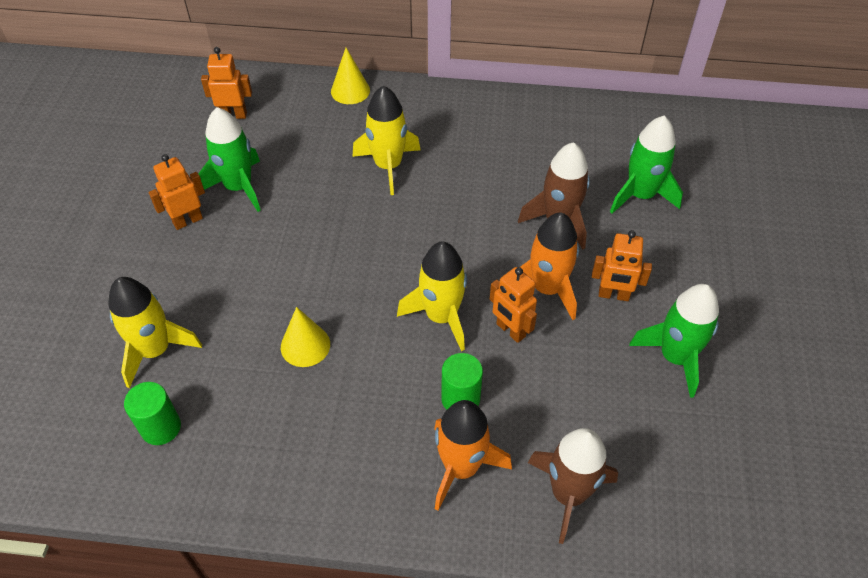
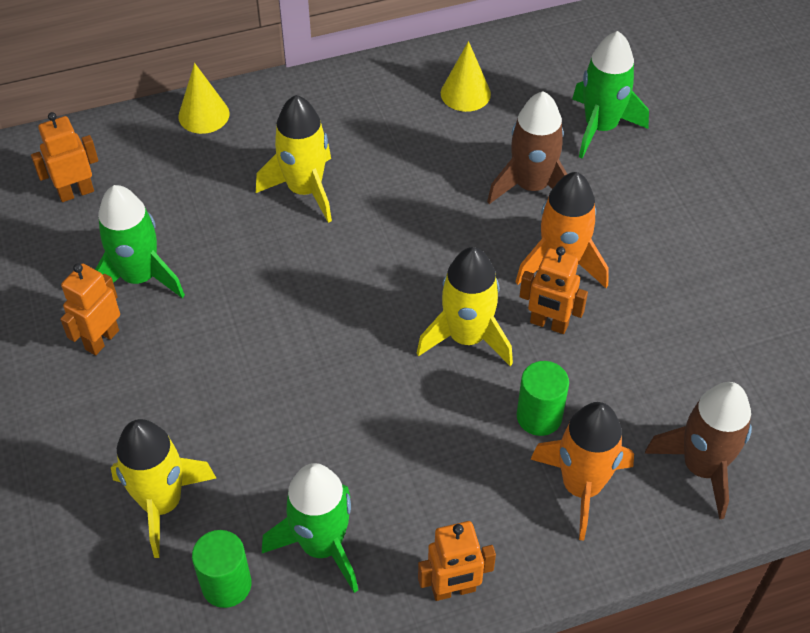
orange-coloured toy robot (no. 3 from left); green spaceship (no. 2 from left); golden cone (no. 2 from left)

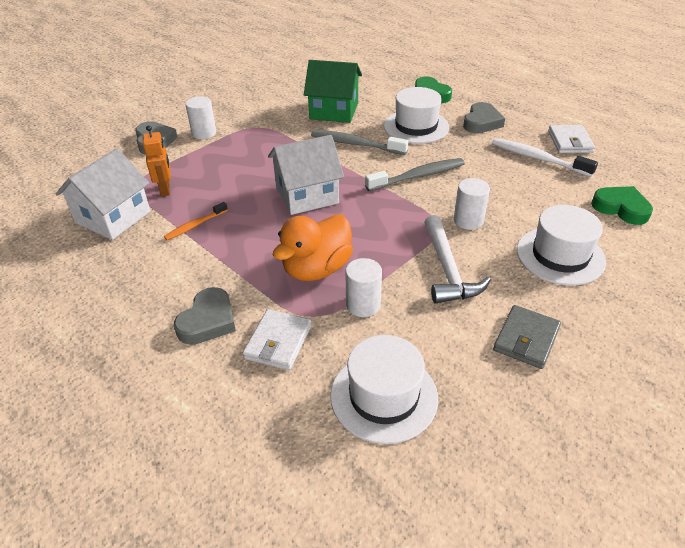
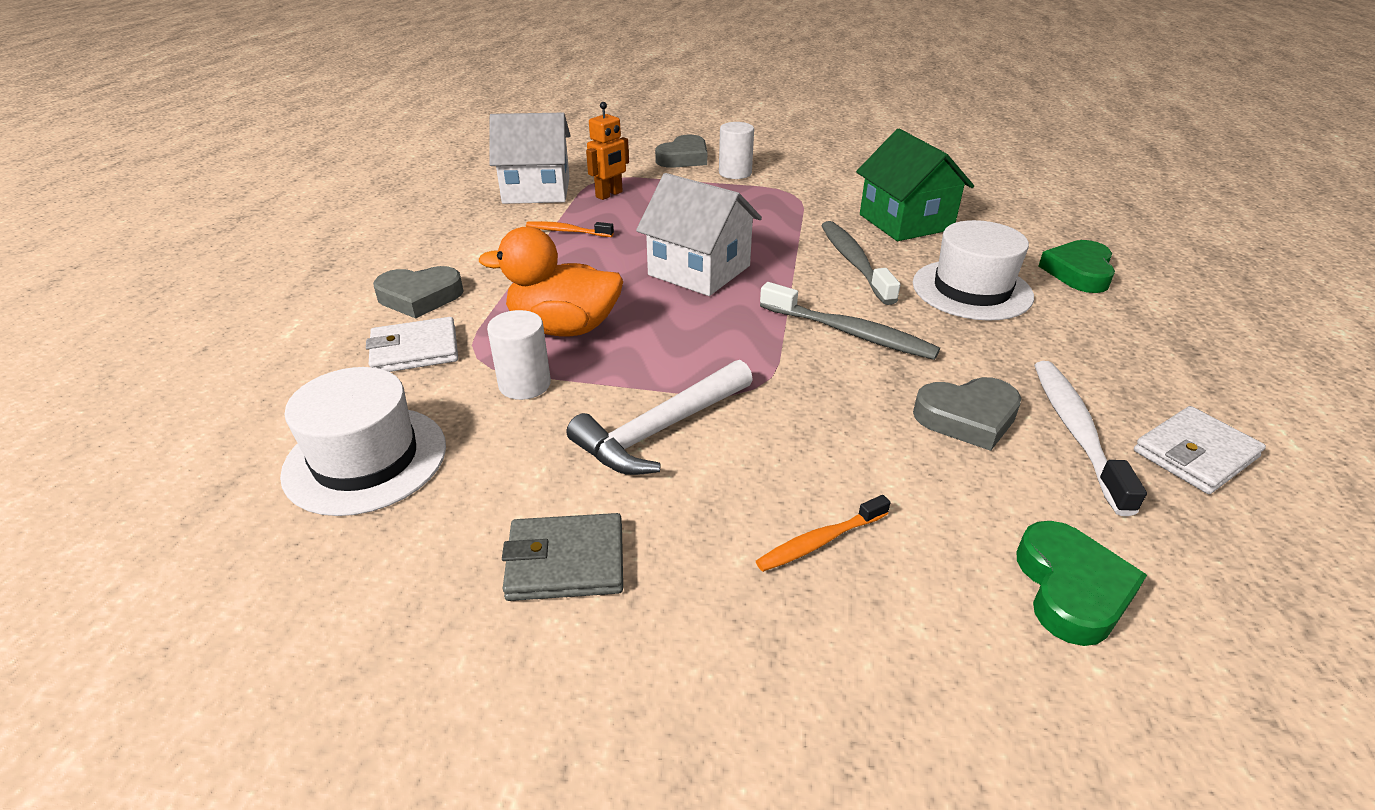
ash-grey heart shape (no. 3 from left); pure white cylinder (no. 3 from left in the first image); orange-coloured dental brush (no. 2 from left)

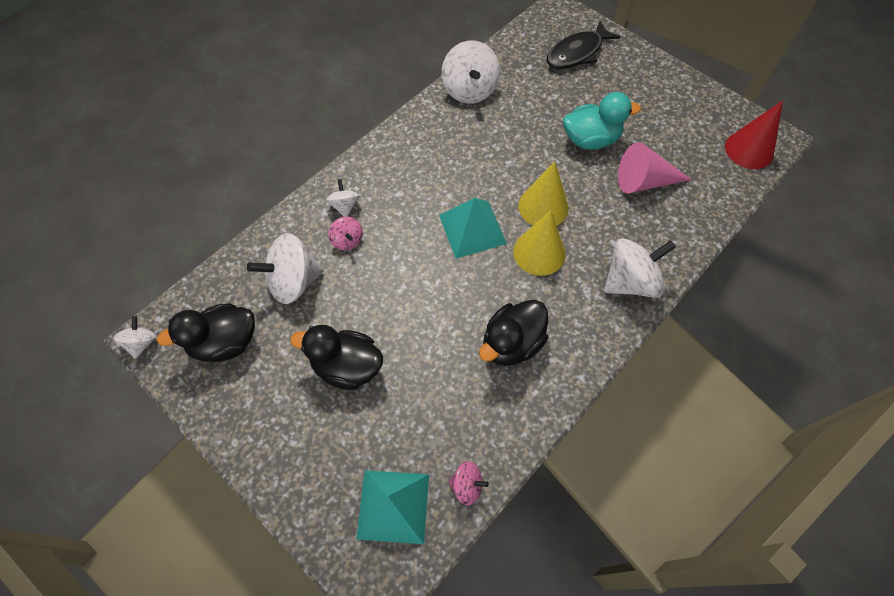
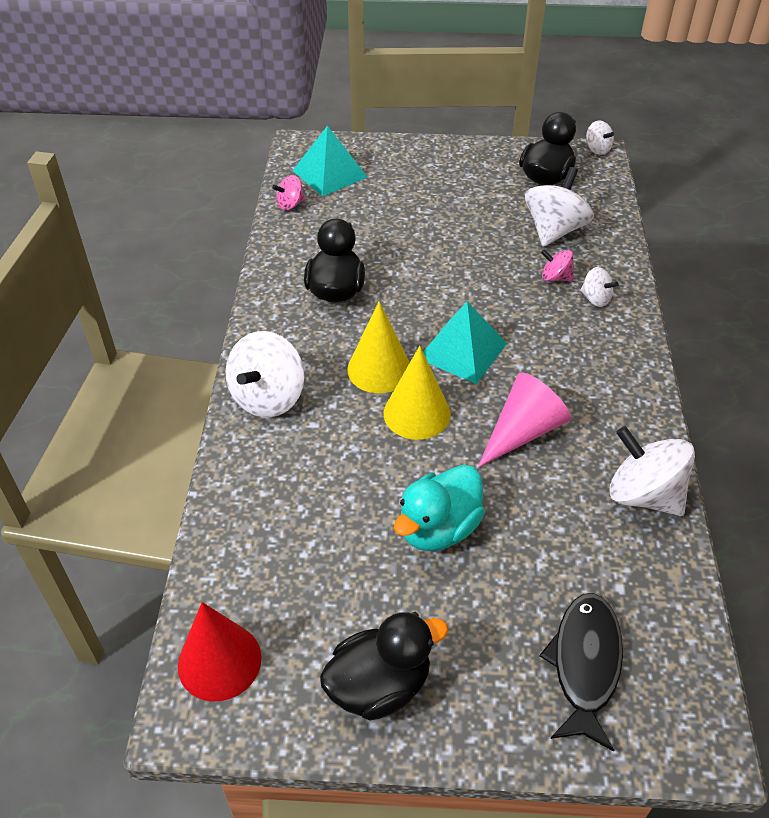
pink cone; black duck (no. 2 from left)

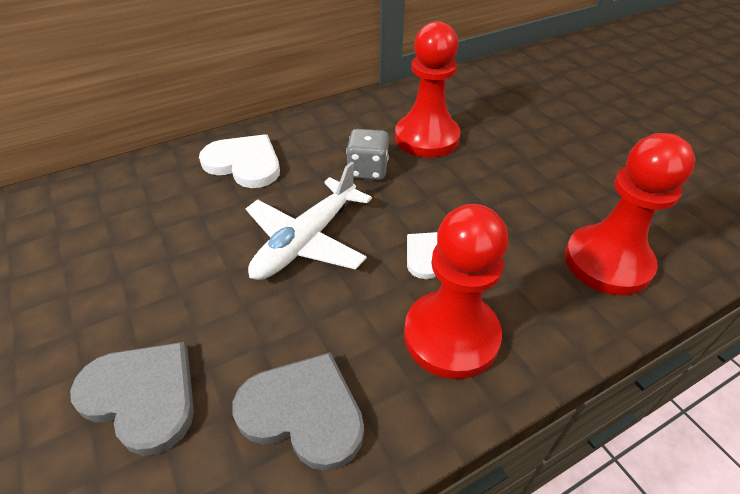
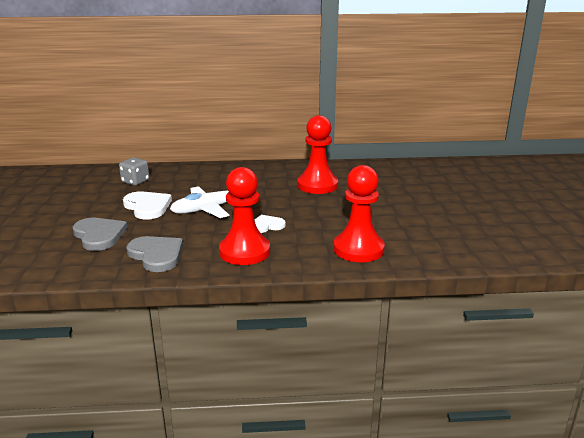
ash-grey game die; pure white heart shape (no. 1 from left)

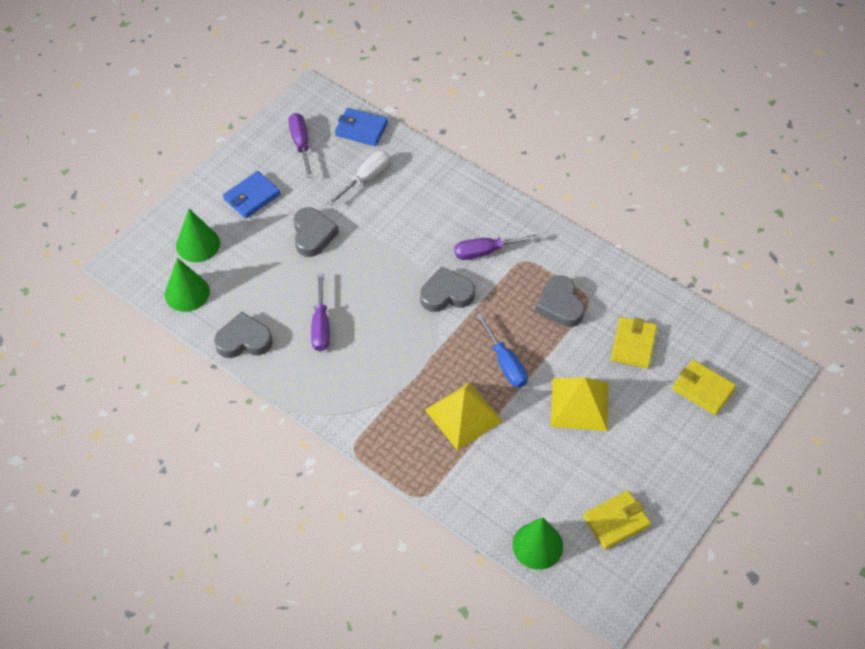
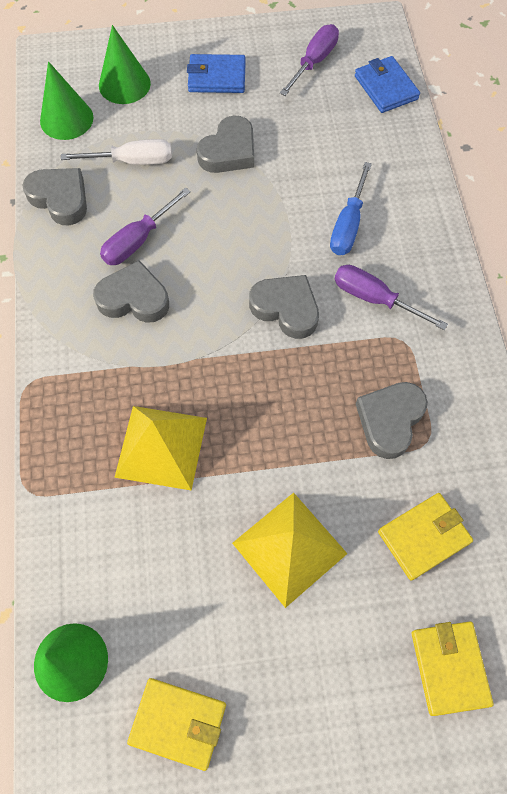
pure white screwdriver; cobalt screwdriver; ash-grey heart shape (no. 2 from left)

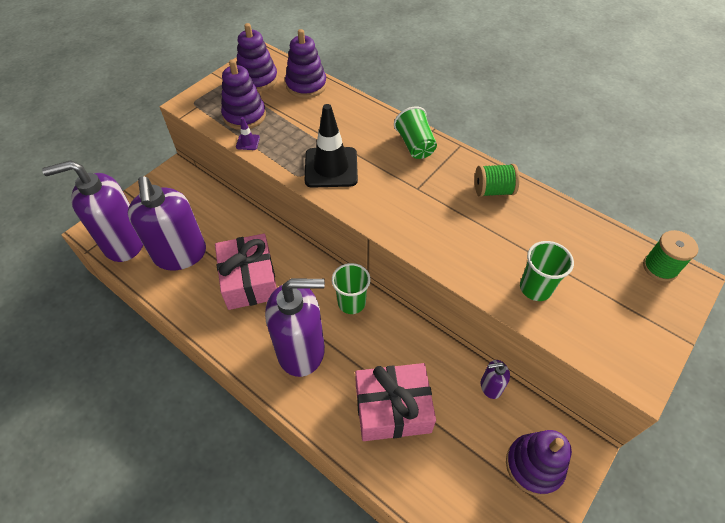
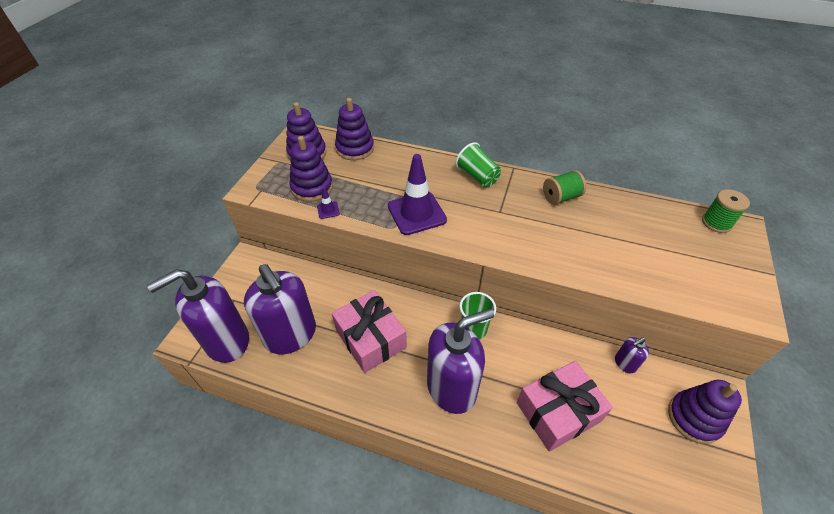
purple safety cone (no. 2 from left); green tumbler (no. 3 from left in the first image)

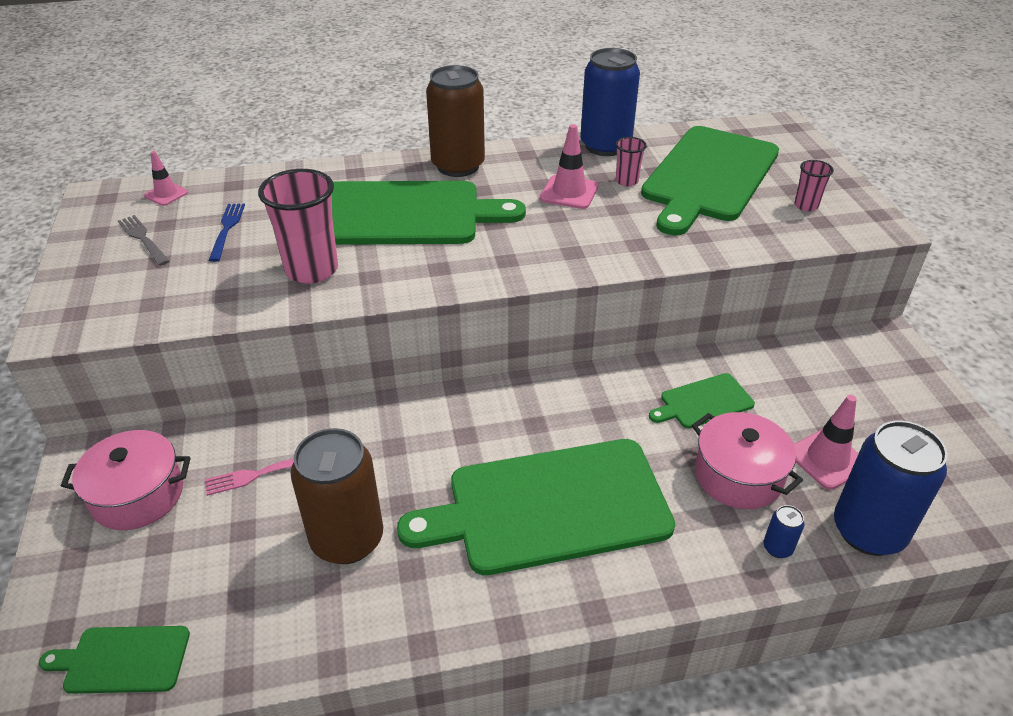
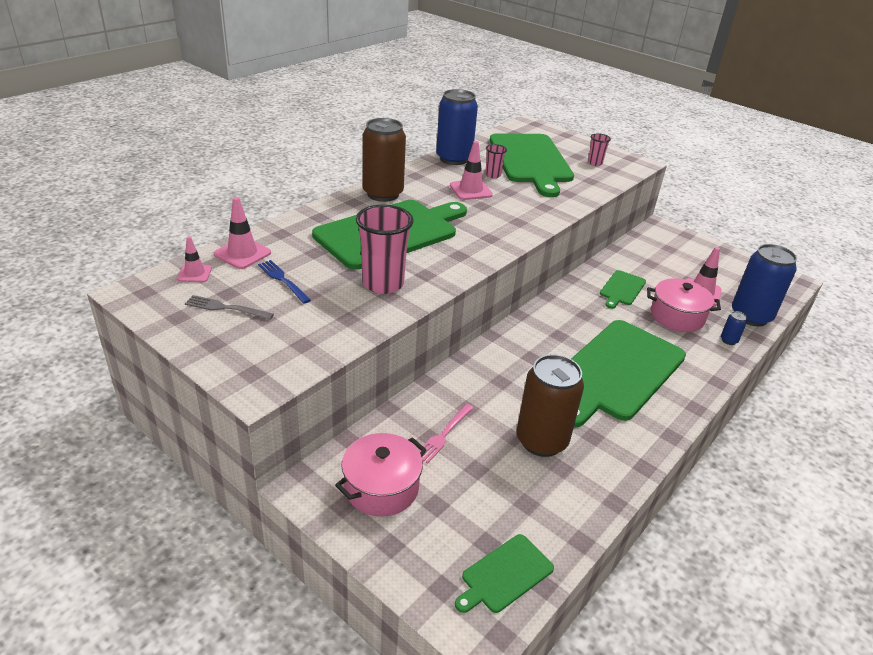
pink safety cone (no. 2 from left)

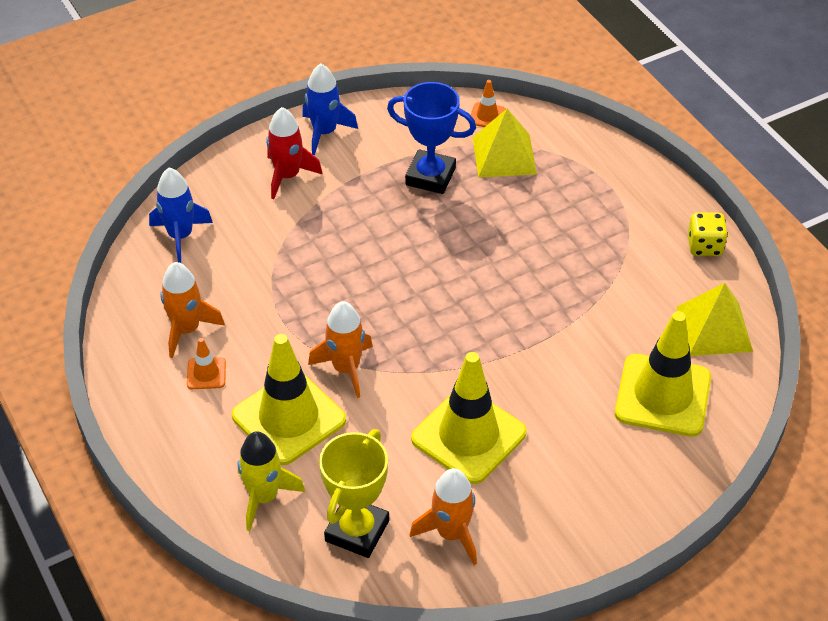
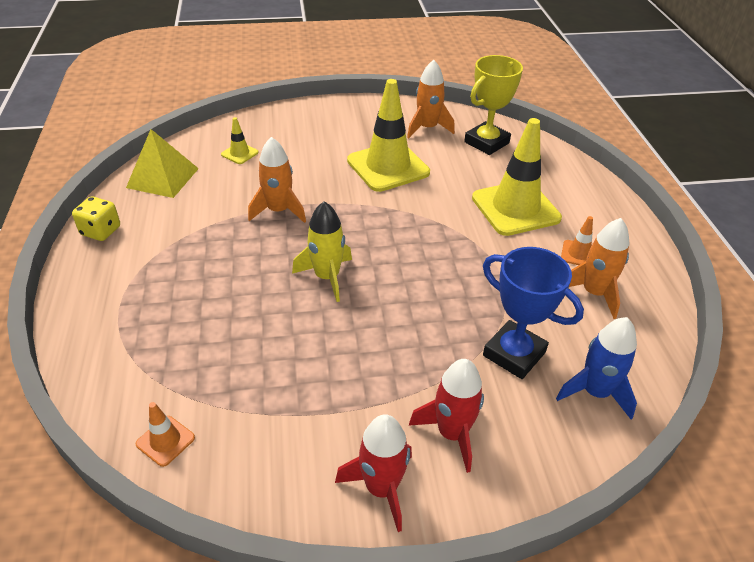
scarlet spaceship (no. 1 from left); cobalt award cup; golden pyramid (no. 1 from left in the first image); orange-coloured spaceship (no. 1 from left); golden safety cone (no. 1 from left); golden spaceship

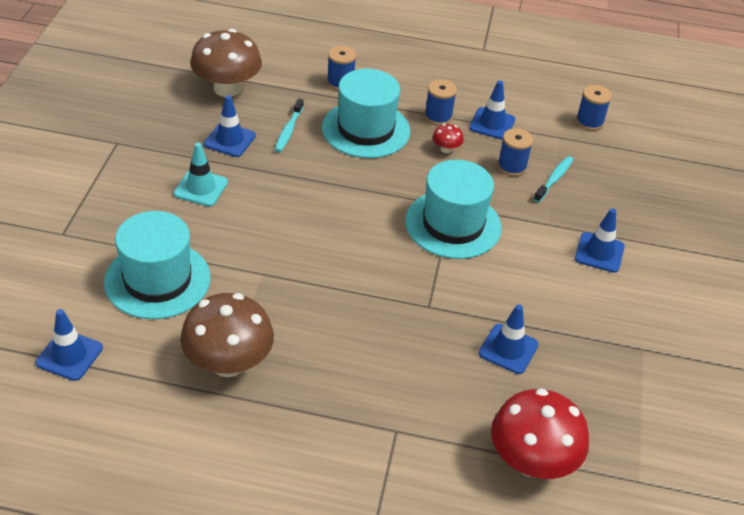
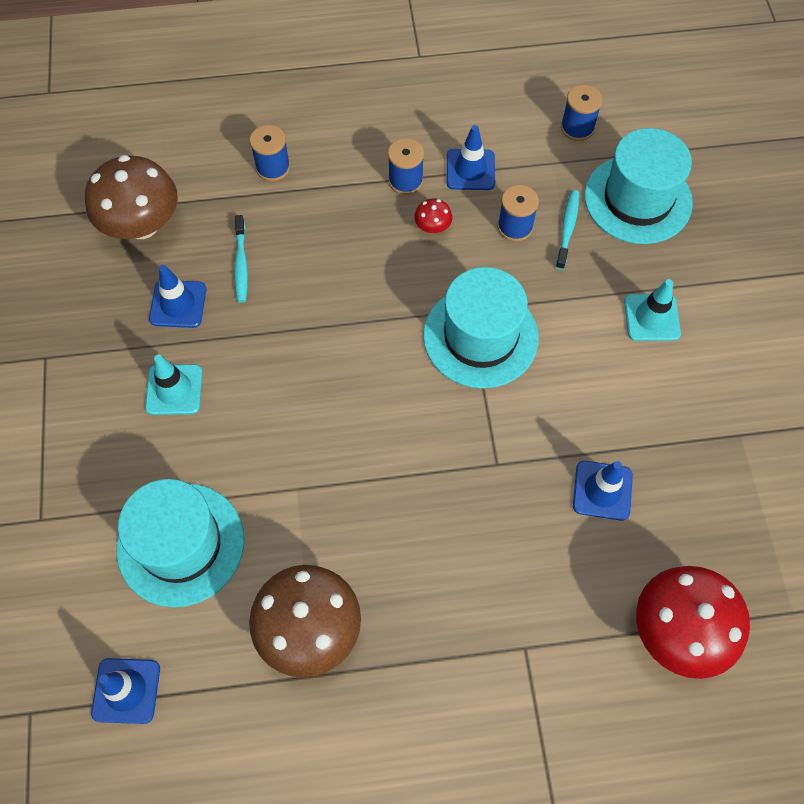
teal tall hat (no. 3 from left); teal safety cone (no. 2 from left)

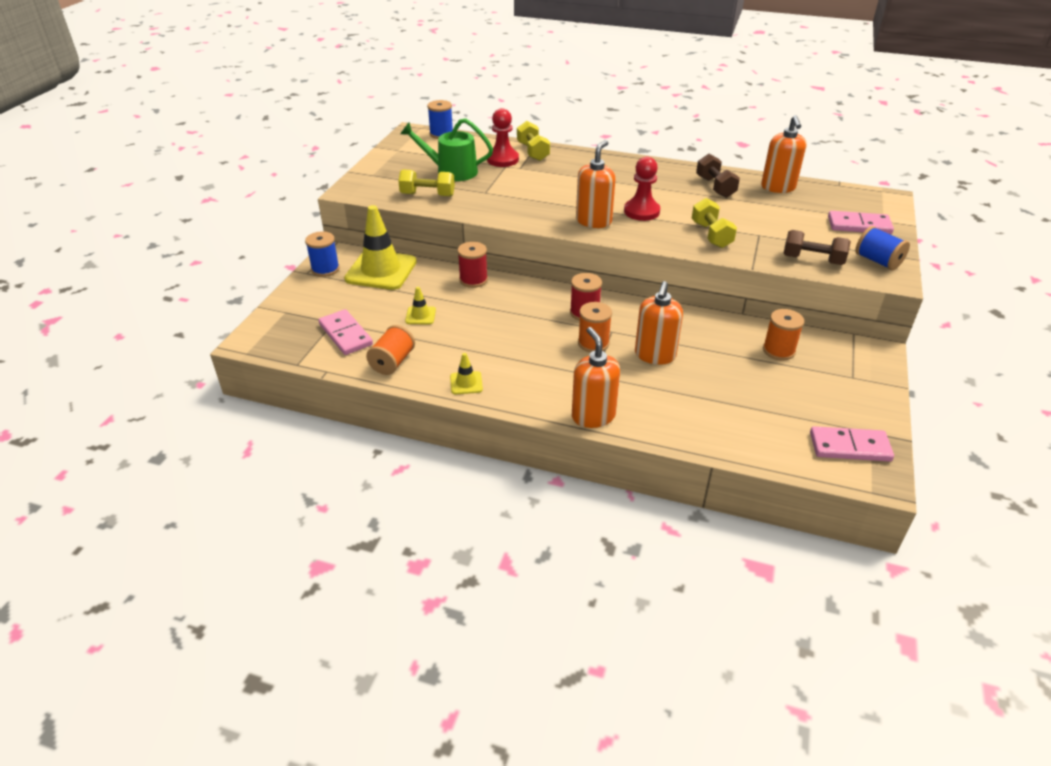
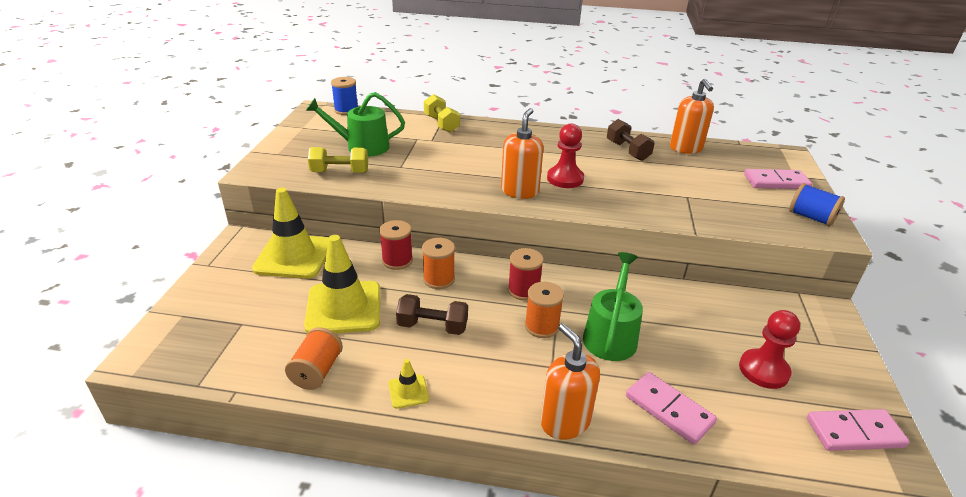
scarlet game pawn (no. 2 from left); golden free weight (no. 3 from left in the first image); dark brown free weight (no. 1 from left); cobalt spool (no. 1 from left in the first image); green watering can (no. 2 from left); golden safety cone (no. 2 from left); pink domino tile (no. 1 from left); orange-coloured spool (no. 2 from left)

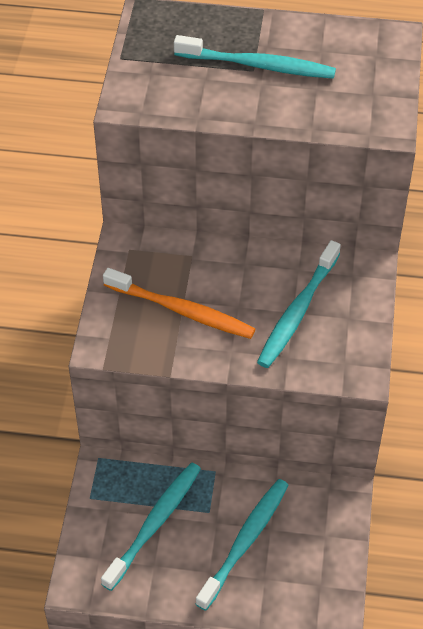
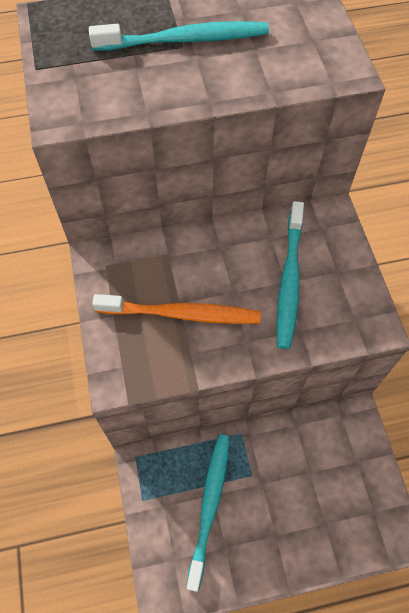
teal dental brush (no. 2 from left in the first image)

